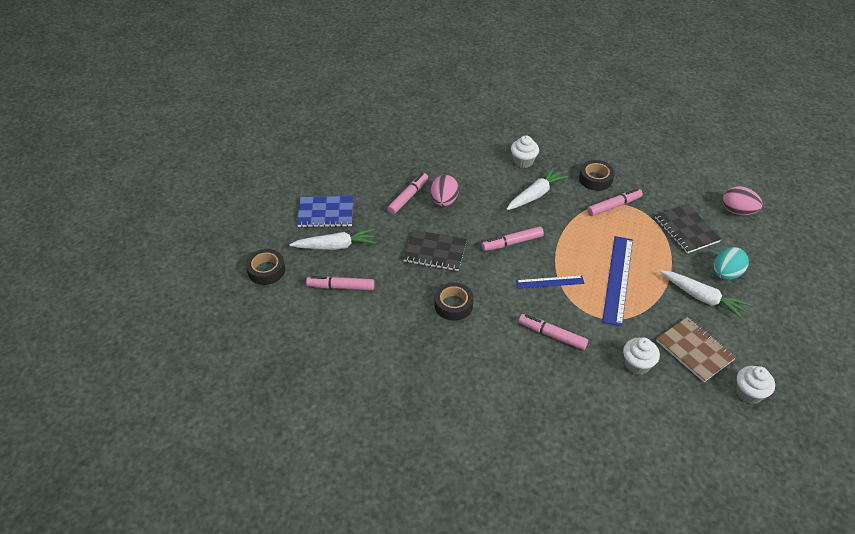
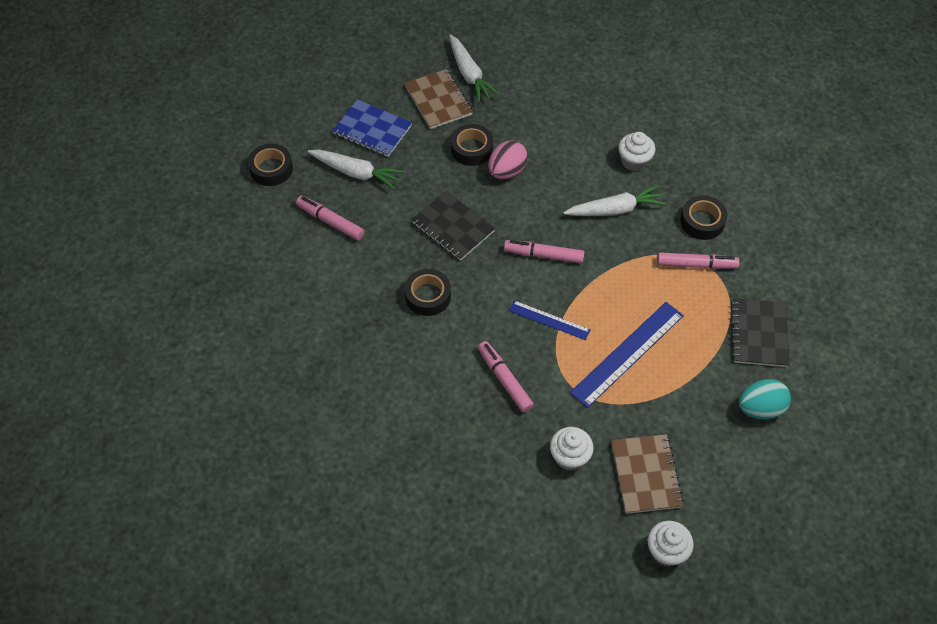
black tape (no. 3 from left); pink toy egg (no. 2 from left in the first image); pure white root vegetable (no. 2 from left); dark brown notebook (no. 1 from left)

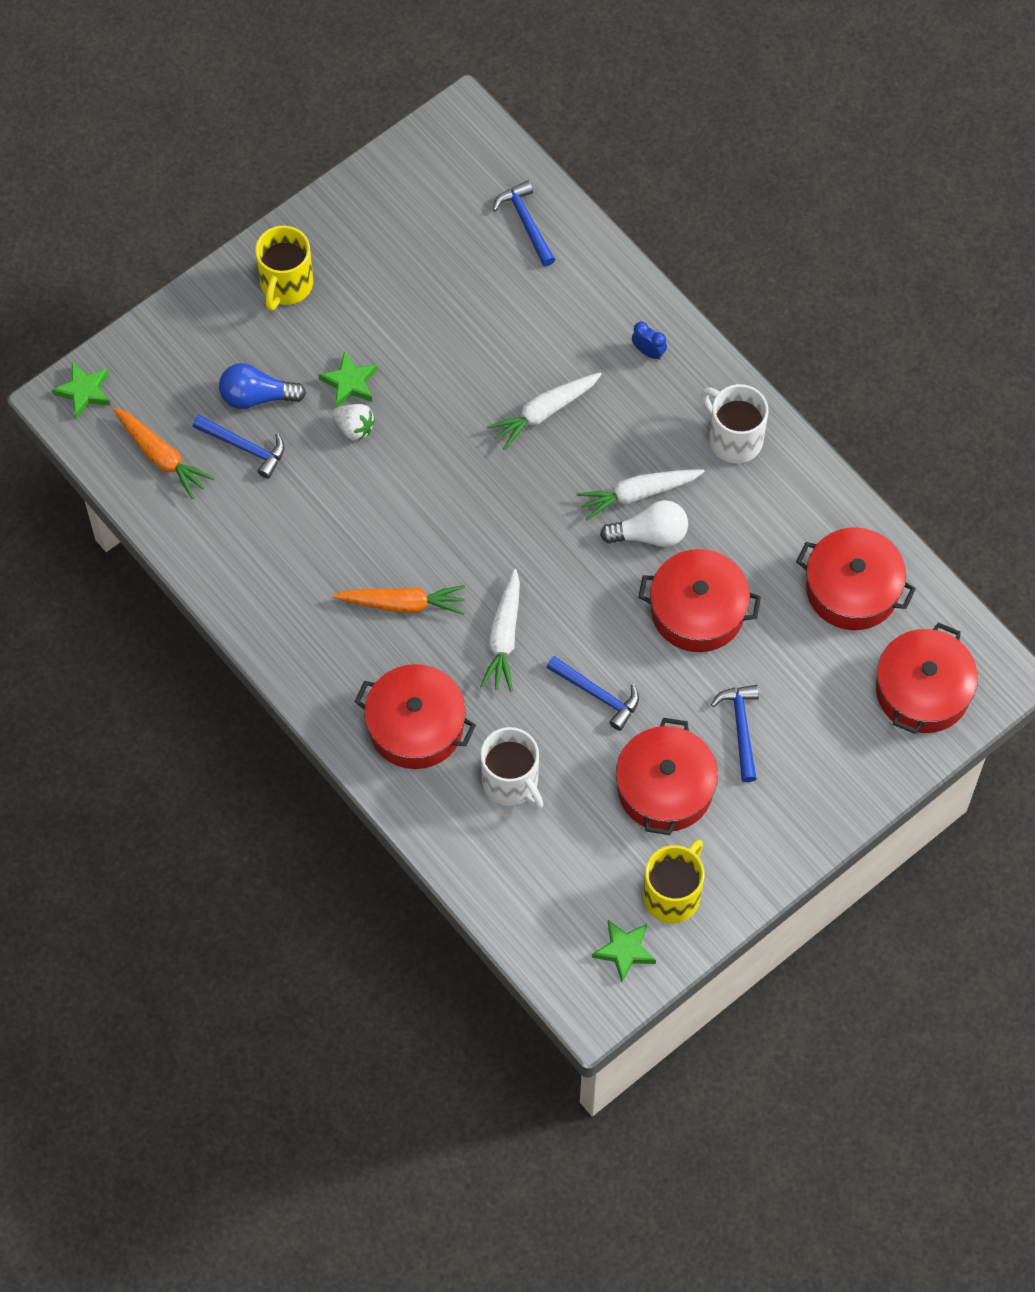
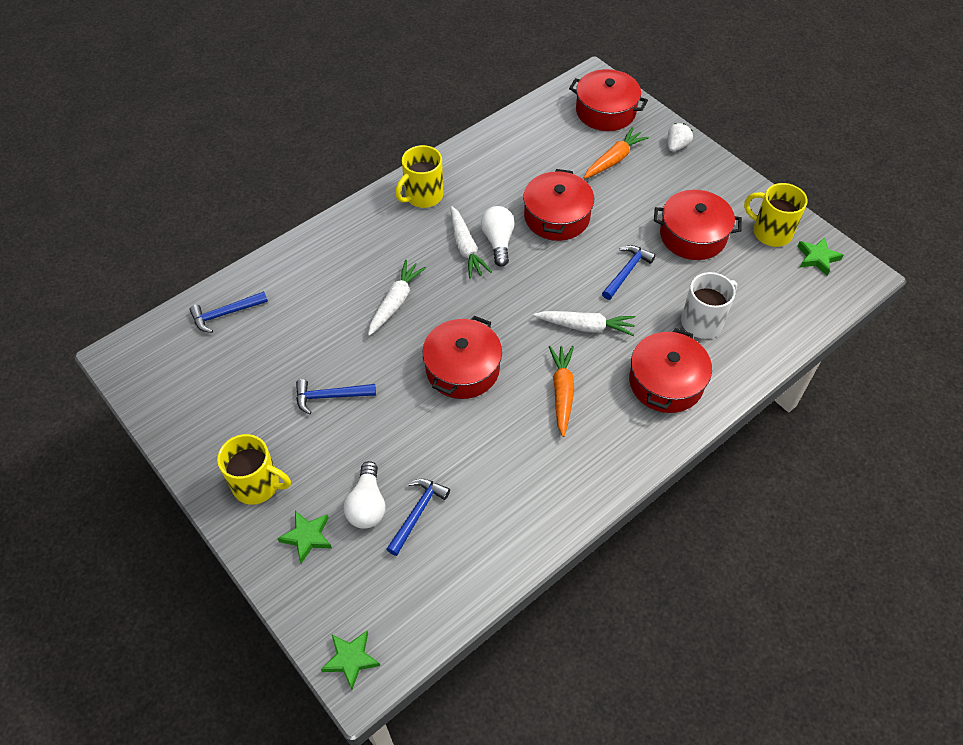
cobalt bedside clock; green five-pointed star (no. 1 from left); pure white lightbulb (no. 1 from left); pure white root vegetable (no. 1 from left); golden tea mug (no. 2 from left); pure white berry; orange-coloured root vegetable (no. 2 from left); scarlet cooking pot (no. 1 from left); cobalt claw hammer (no. 2 from left)

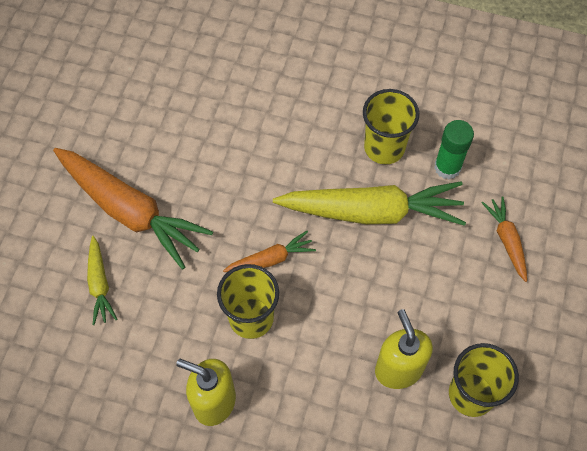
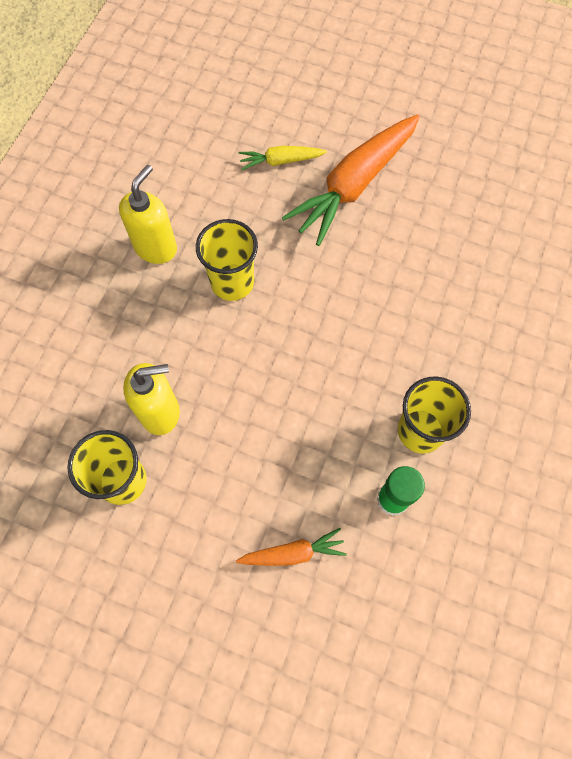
golden root vegetable (no. 2 from left in the first image); orange-coloured root vegetable (no. 2 from left in the first image)

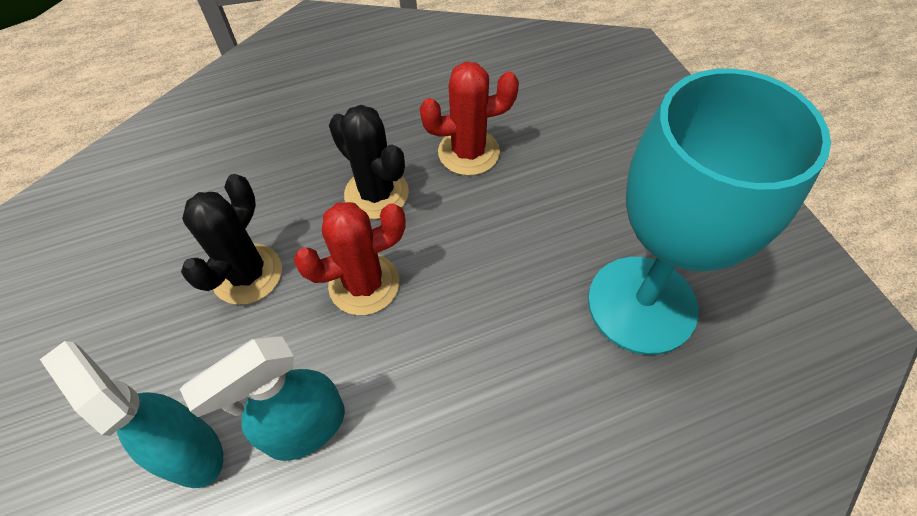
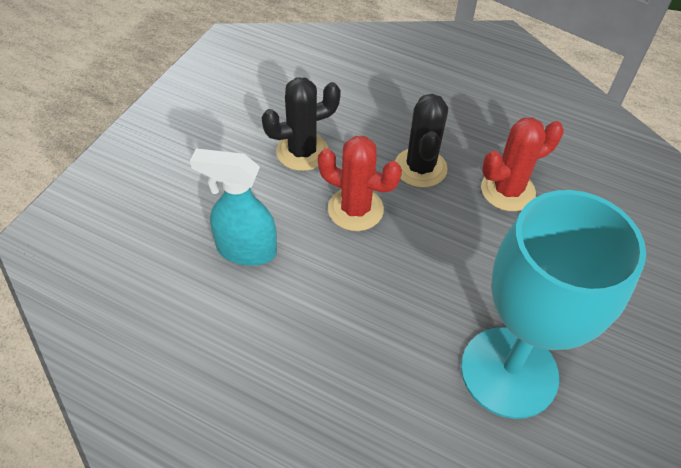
scarlet cactus (no. 2 from left); teal spray bottle (no. 1 from left in the first image)

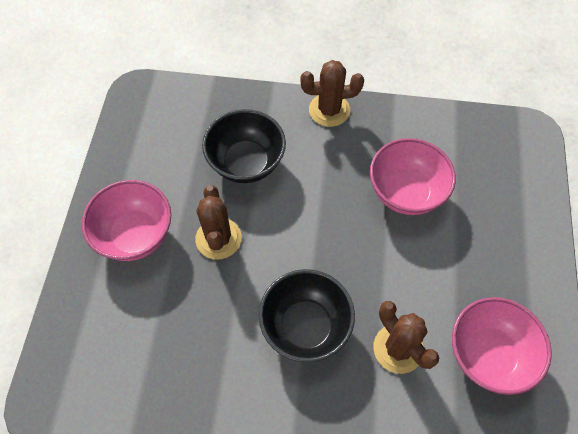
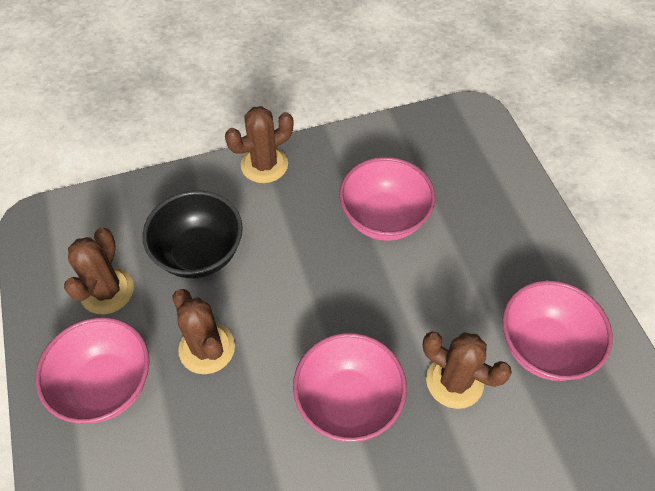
pink serving bowl (no. 2 from left); dark brown cactus (no. 1 from left)

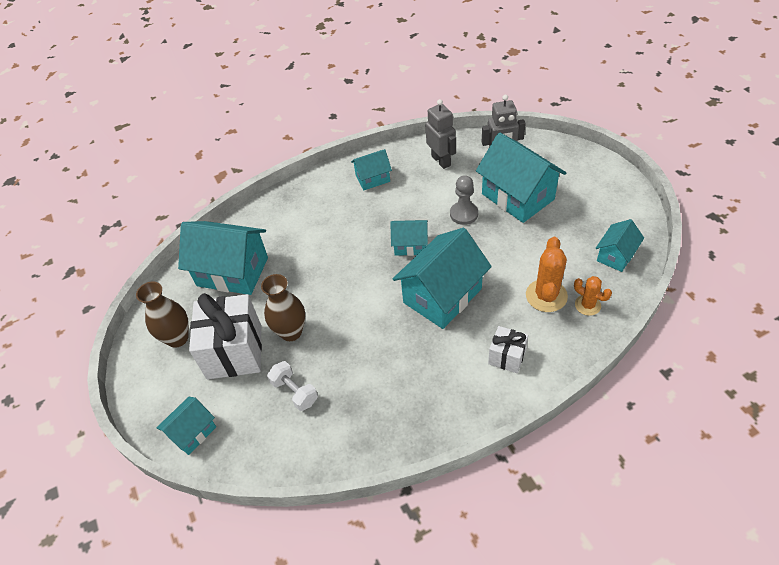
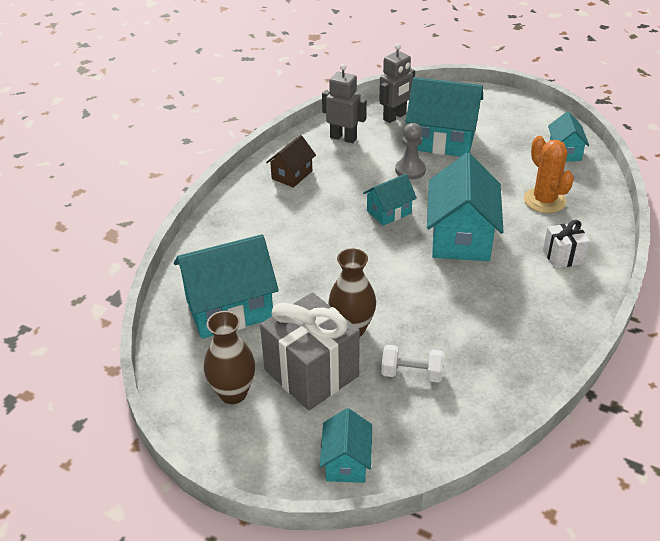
dark brown toy house; orange-coloured cactus (no. 2 from left in the first image); ash-grey gift

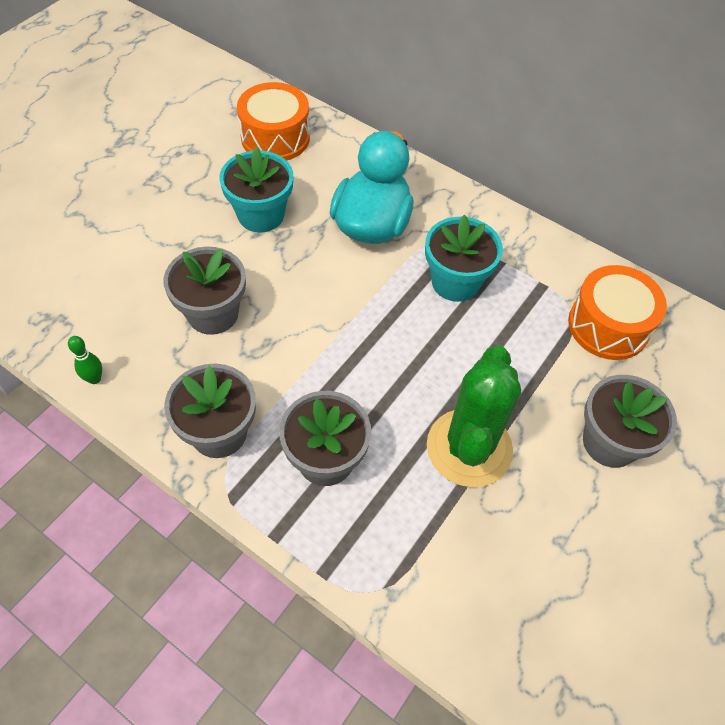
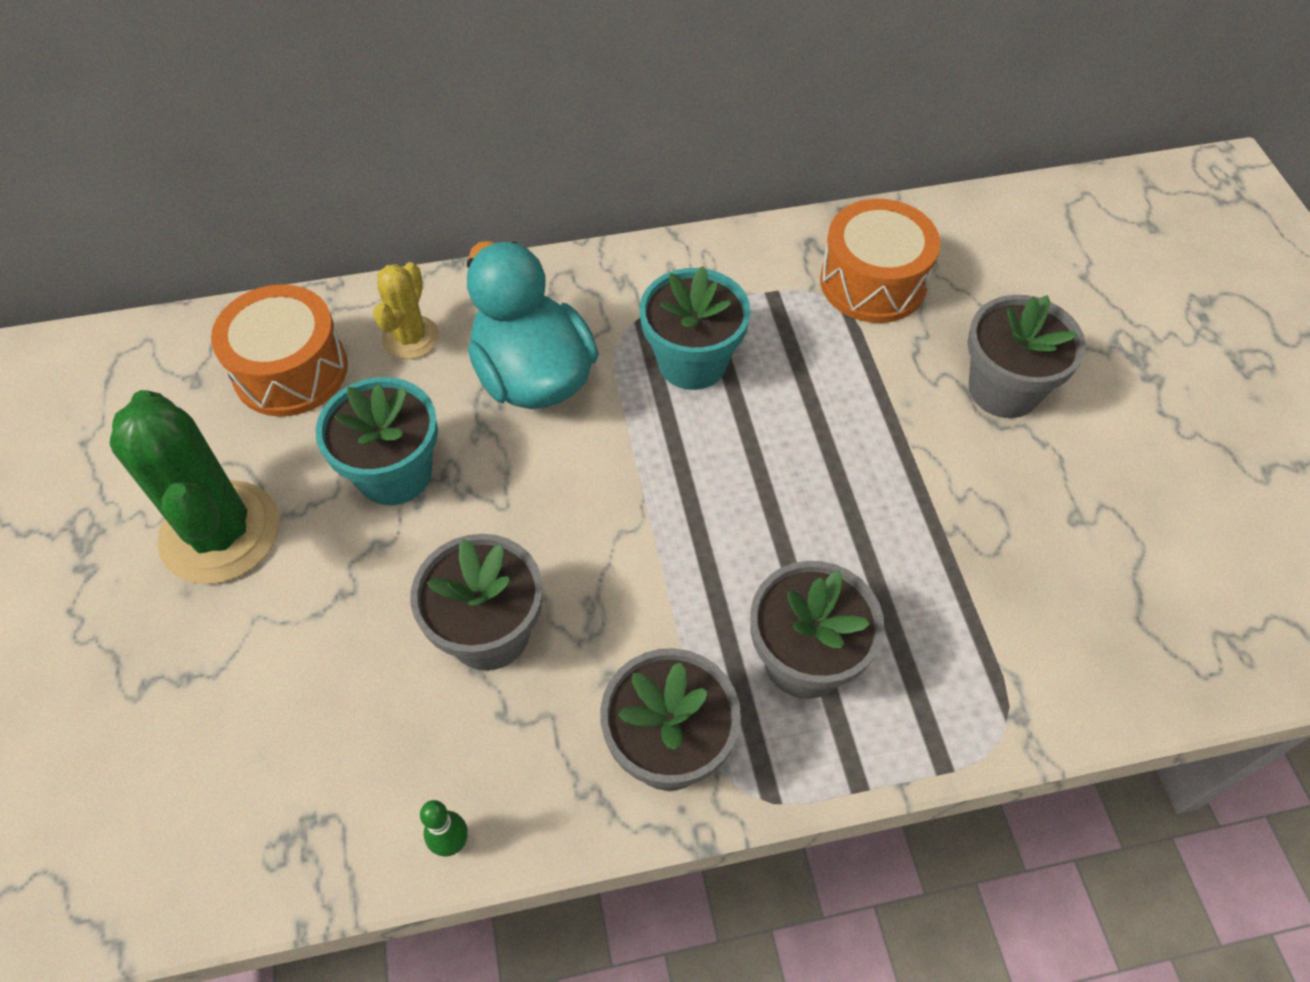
green cactus; golden cactus

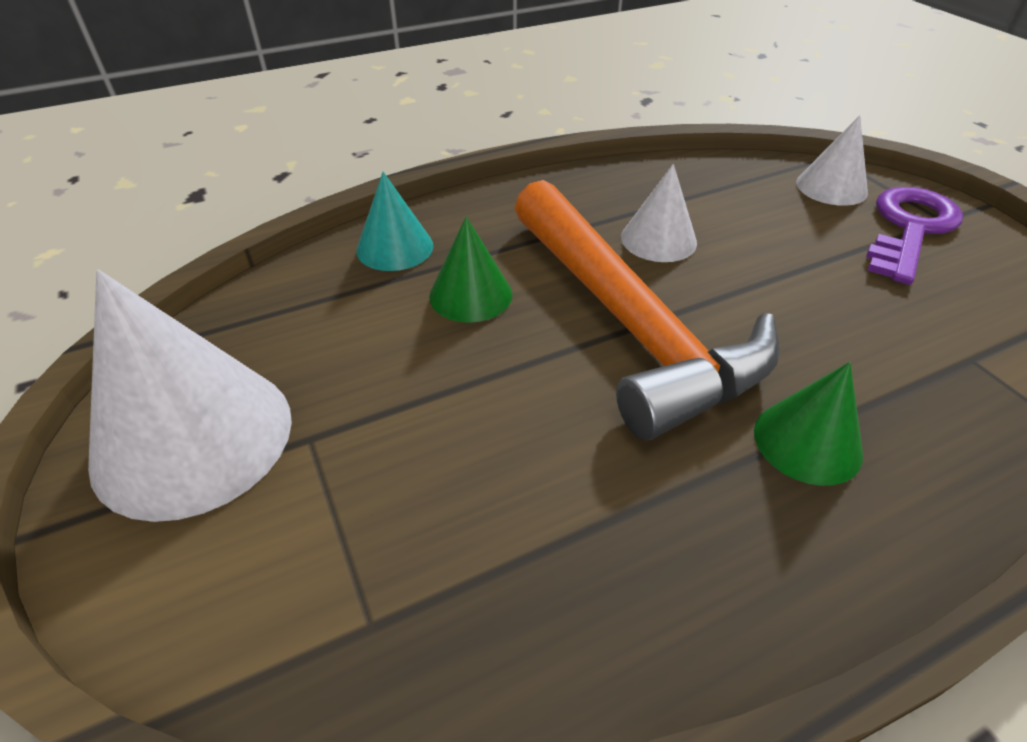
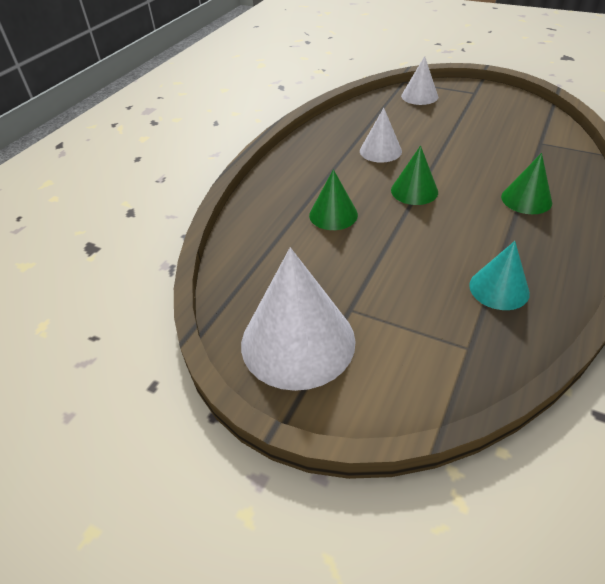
teal cone; green cone (no. 2 from left); purple latchkey

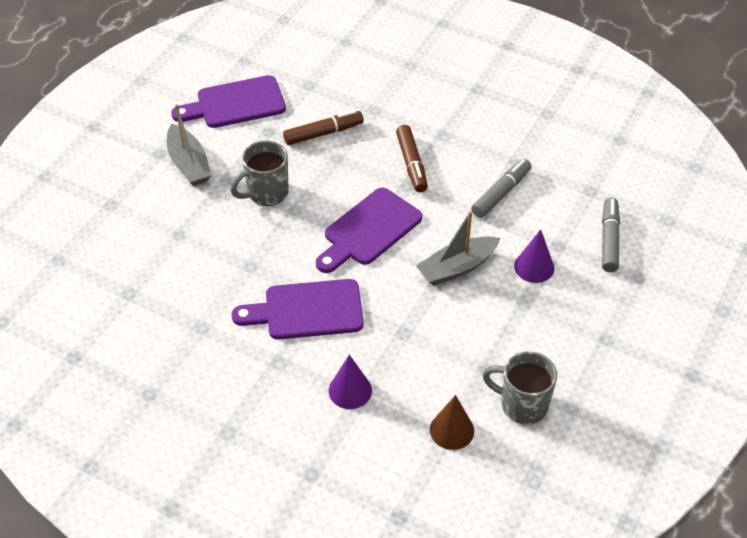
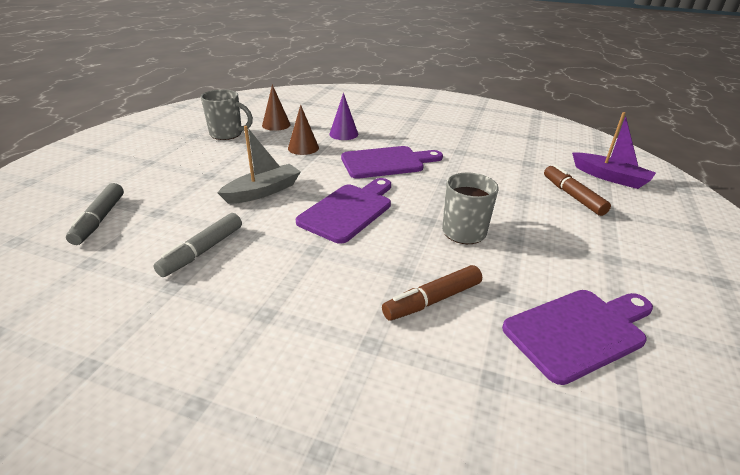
ash-grey toy boat (no. 1 from left in the first image); dark brown marker (no. 2 from left); purple cone (no. 2 from left in the first image); dark brown cone (no. 2 from left); purple toy boat

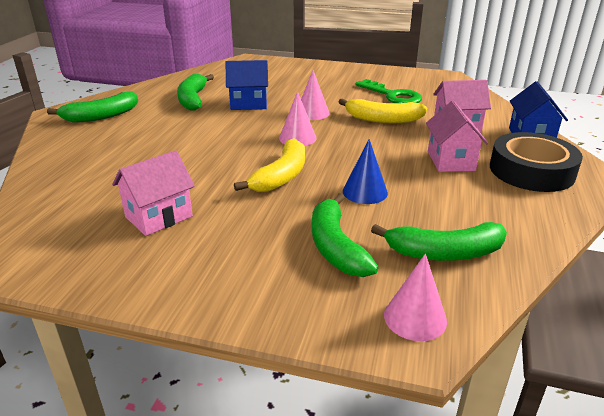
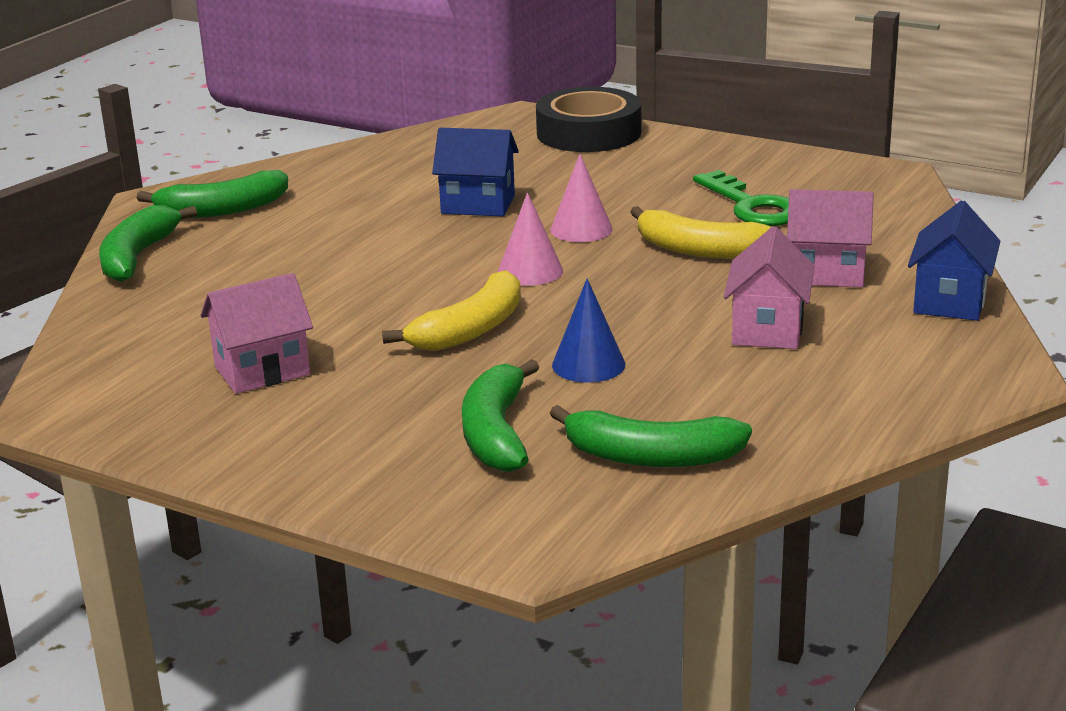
green banana fruit (no. 1 from left); black tape; pink cone (no. 3 from left in the first image)

